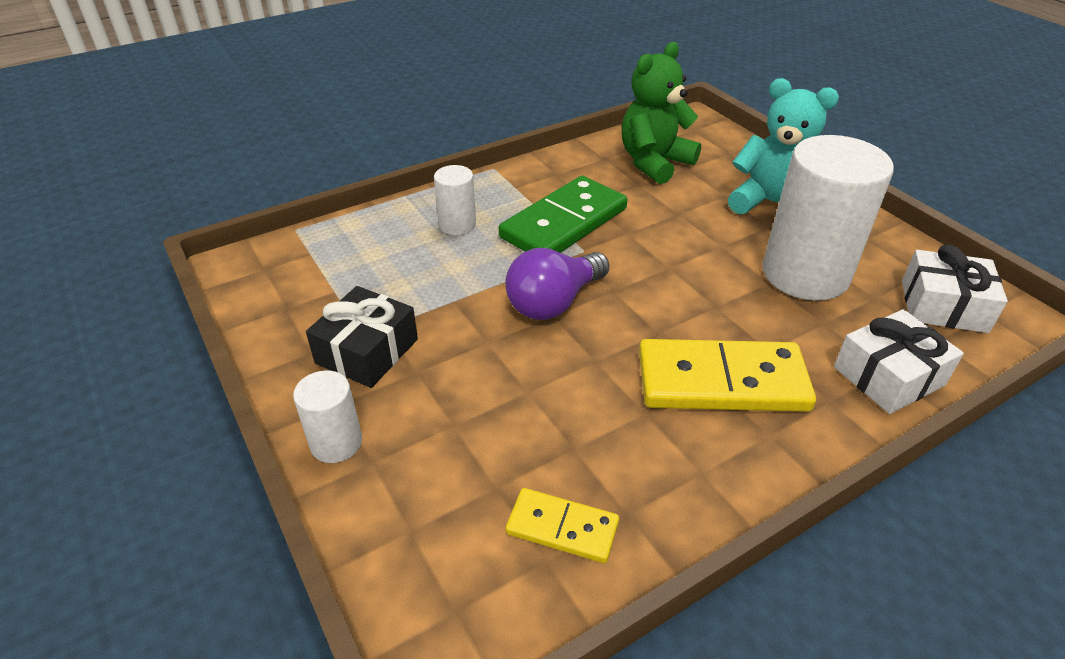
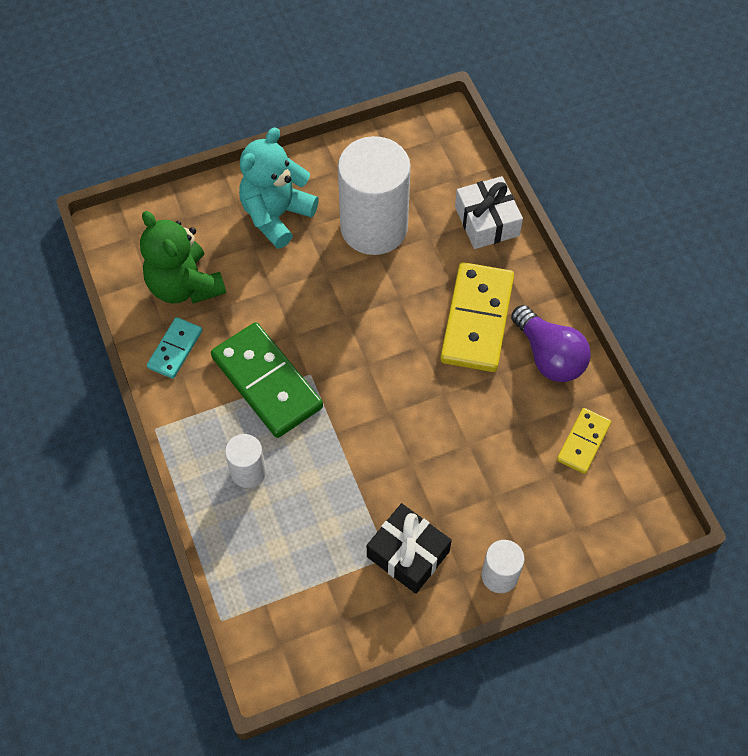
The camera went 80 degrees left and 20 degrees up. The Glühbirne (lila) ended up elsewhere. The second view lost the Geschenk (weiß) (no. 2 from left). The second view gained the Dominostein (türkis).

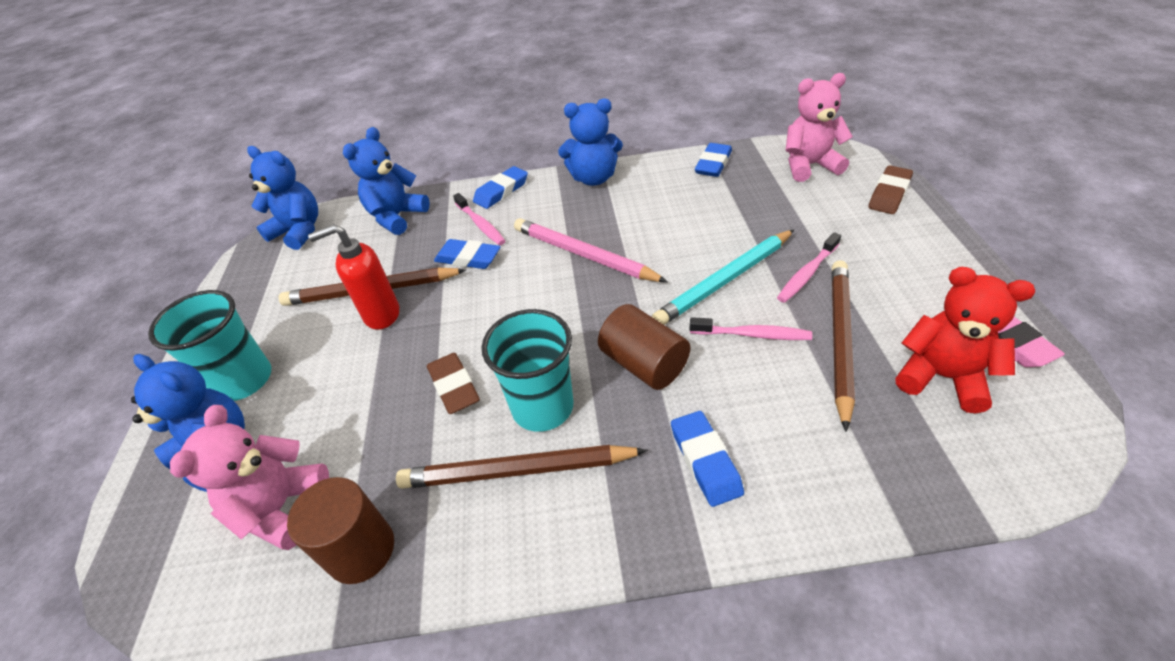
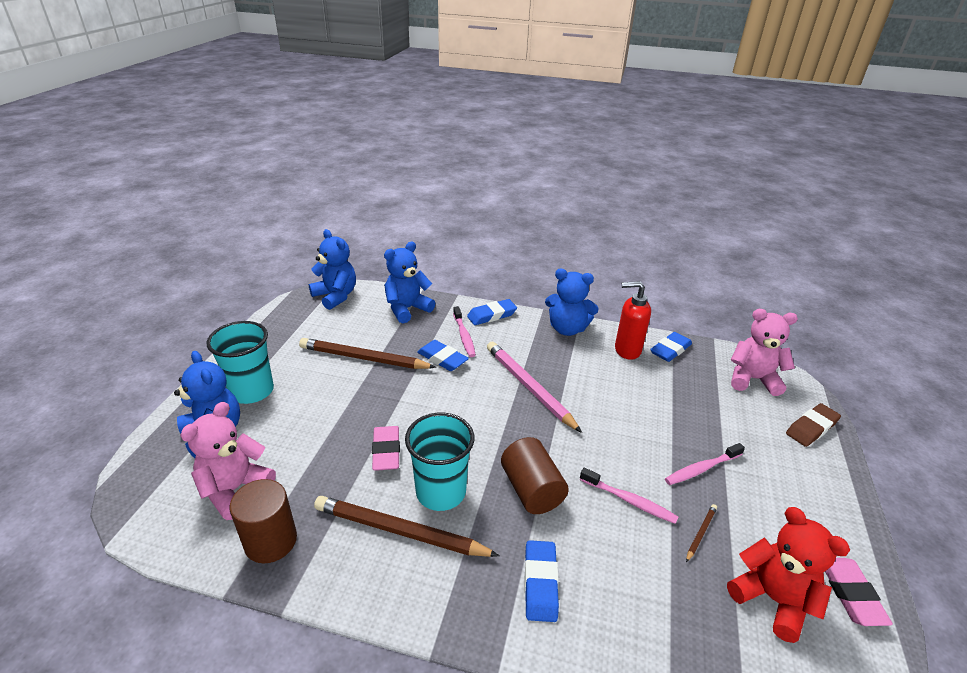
The camera went 15 degrees right and 10 degrees down. The Seifenspender (rot) ended up elsewhere. What was the Radiergummi (braun) (no. 1 from left) turned into the Radiergummi (rosa) (no. 1 from left). The second view lost the Bleistift (türkis). The size of the Bleistift (braun) (no. 3 from left) changed by a factor of 0.42.

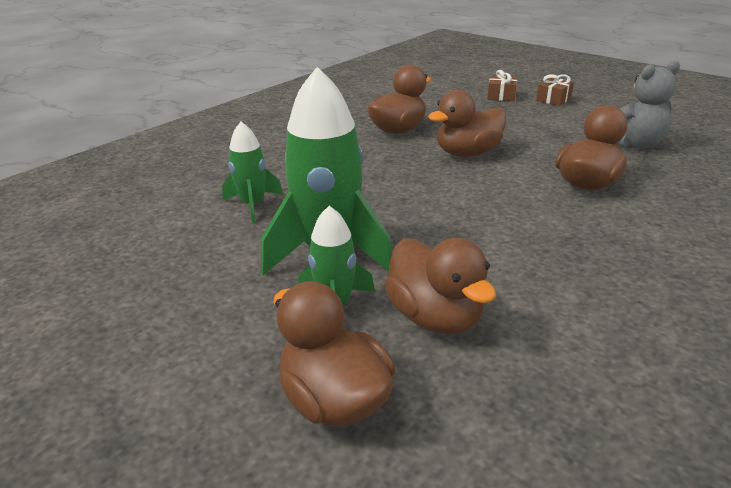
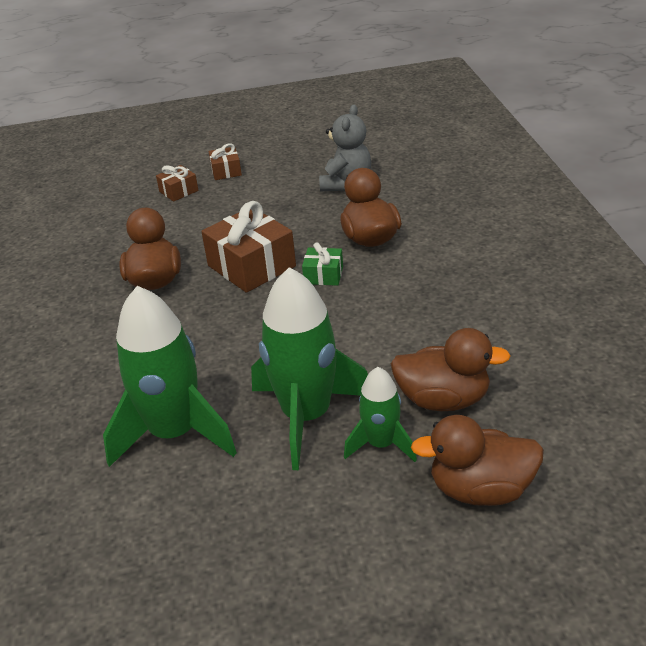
The camera went 50 degrees left and 5 degrees up. The size of the Rakete (grün) (no. 1 from left) changed by a factor of 1.83. Where the Ente (braun) (no. 4 from left) stood, the Geschenk (braun) (no. 3 from left) came to stand. The second view gained the Geschenk (grün).

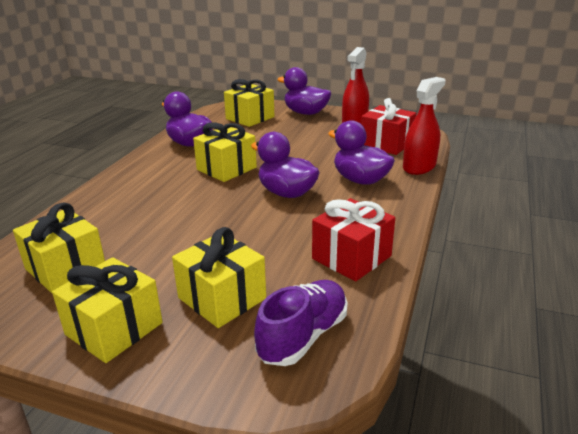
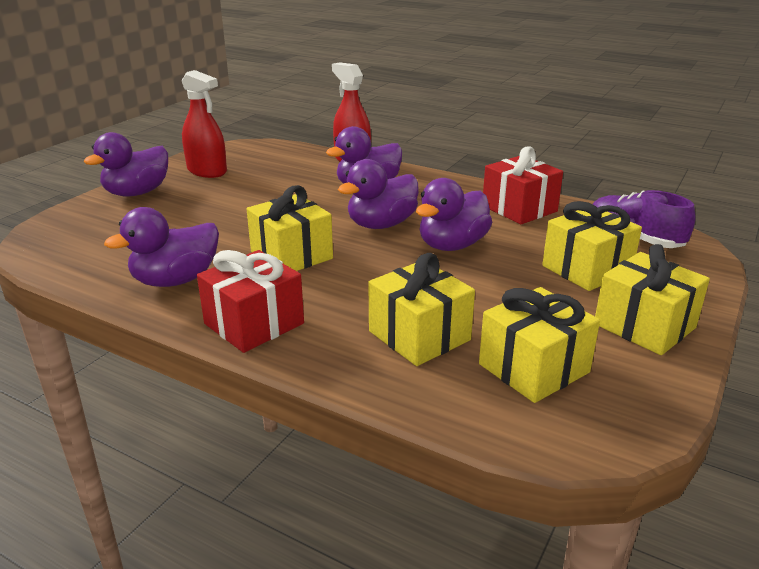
The camera went 80 degrees left and 0 degrees up. The Geschenk (gelb) (no. 5 from left in the first image) ended up elsewhere. The Geschenk (rot) (no. 2 from left in the first image) ended up elsewhere. The second view gained the Ente (lila) (no. 5 from left).

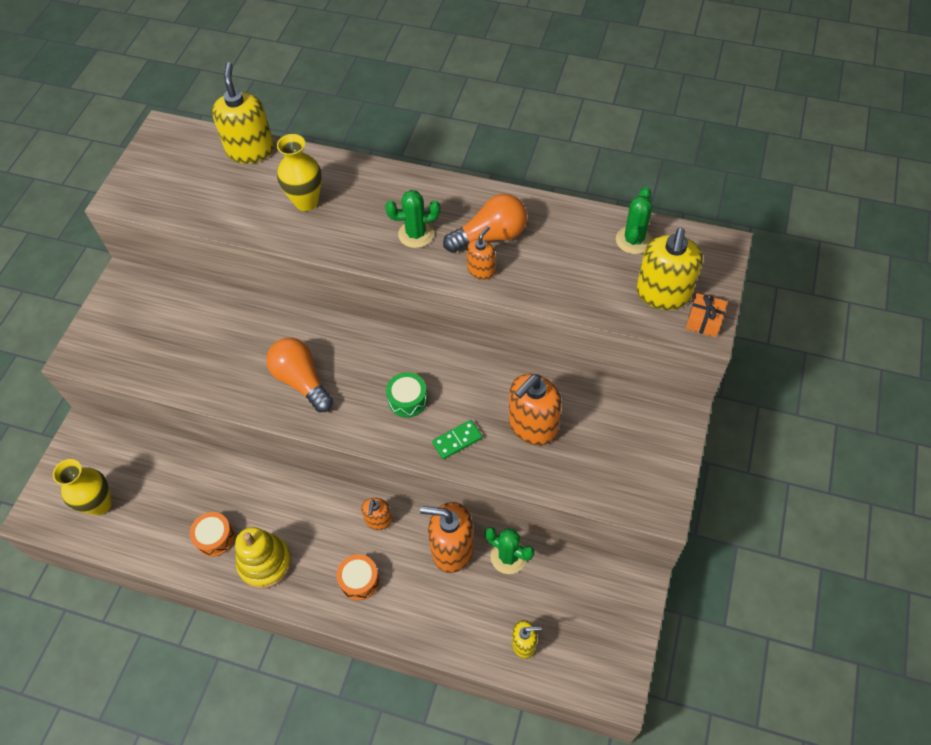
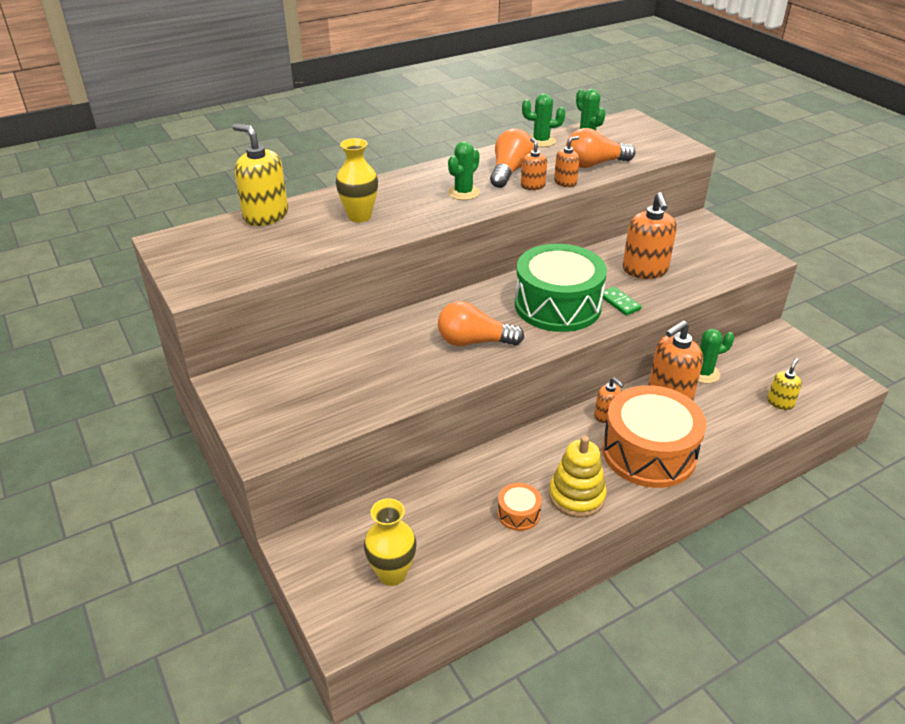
The camera went 50 degrees left and 20 degrees down. The size of the Trommel (orange) (no. 2 from left) changed by a factor of 2.35. The size of the Trommel (grün) changed by a factor of 2.35. The Dominostein (grün) ended up facing another way, 45 degrees counterclockwise from before. The second view lost the Seifenspender (gelb) (no. 3 from left). The second view lost the Geschenk (orange). The second view gained the Kaktus (grün) (no. 2 from left). The second view gained the Seifenspender (orange) (no. 2 from left). The second view gained the Glühbirne (orange) (no. 3 from left).

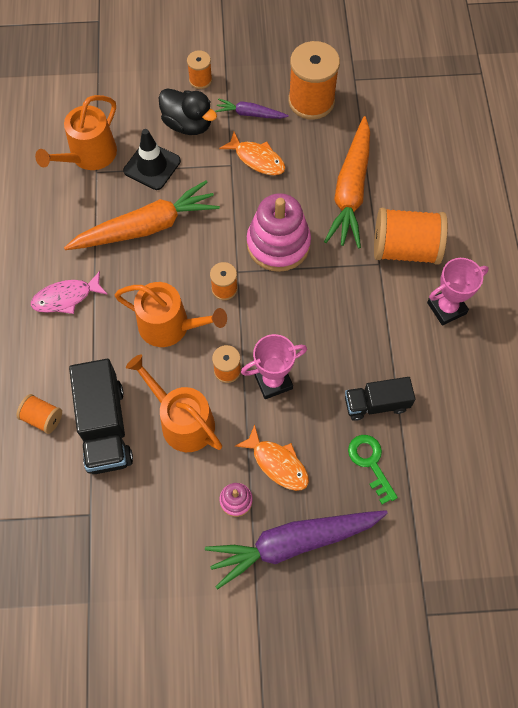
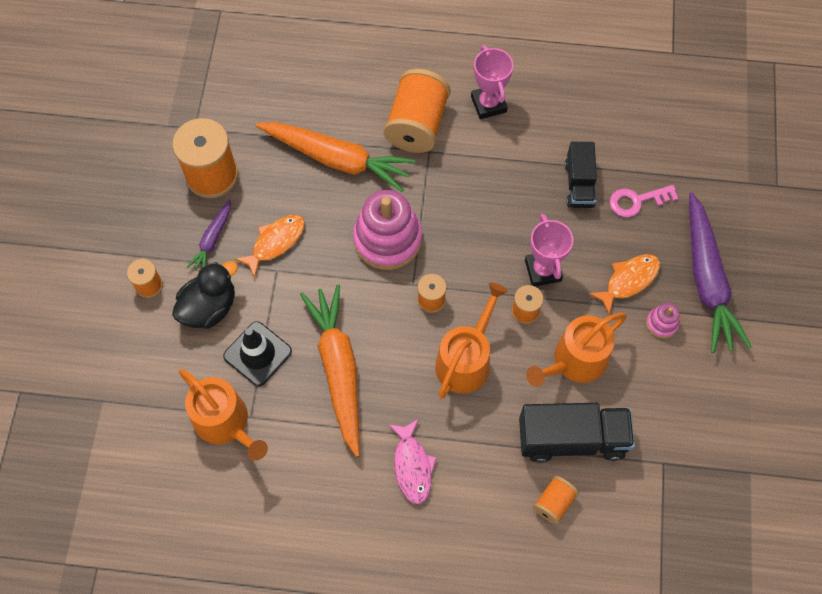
The camera went 80 degrees left and 0 degrees up. What was the Schlüssel (grün) turned into the Schlüssel (rosa).

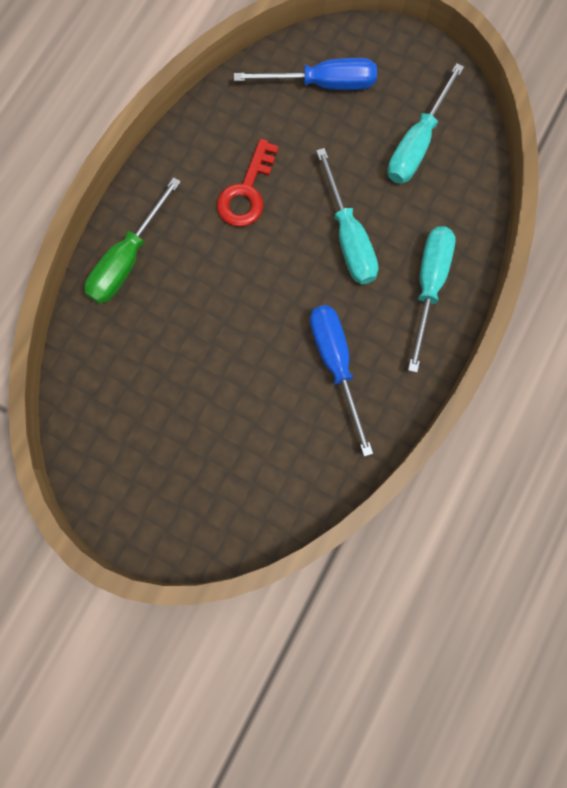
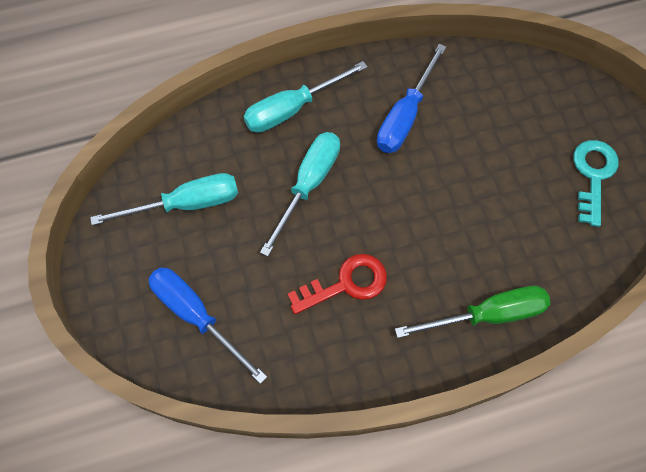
The camera went 135 degrees left and 10 degrees down. The second view gained the Schlüssel (türkis).

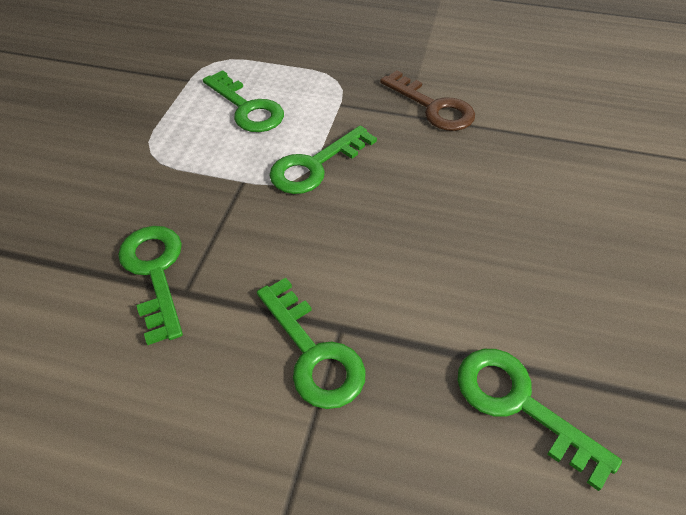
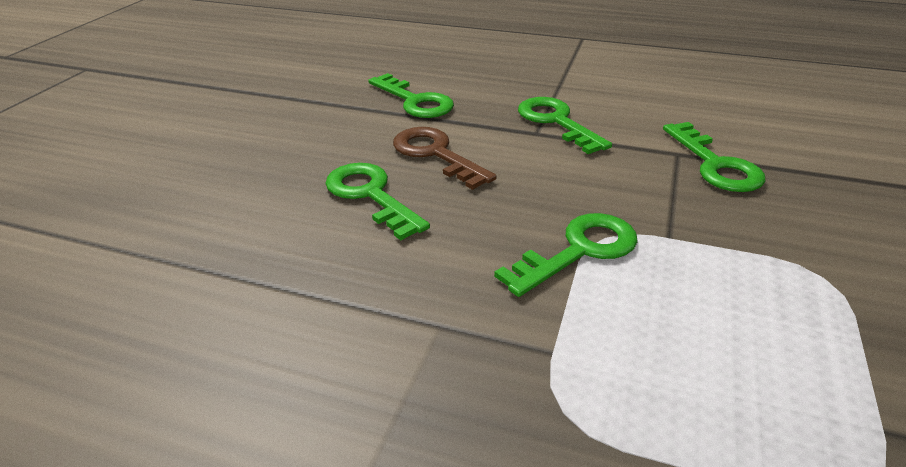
The camera went 175 degrees left and 15 degrees down. The Schlüssel (grün) (no. 2 from left in the first image) ended up elsewhere. The Schlüssel (braun) ended up elsewhere.

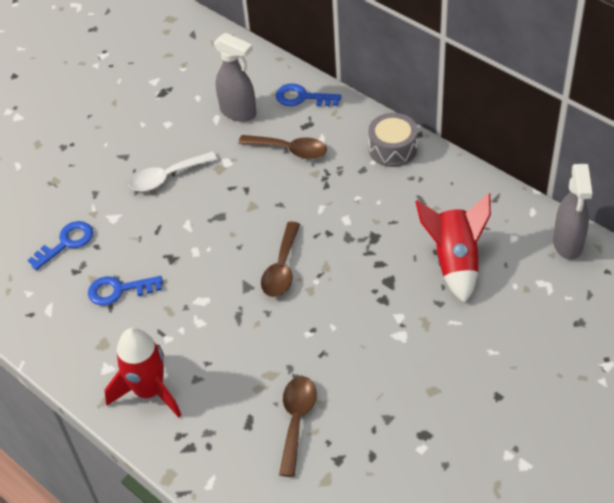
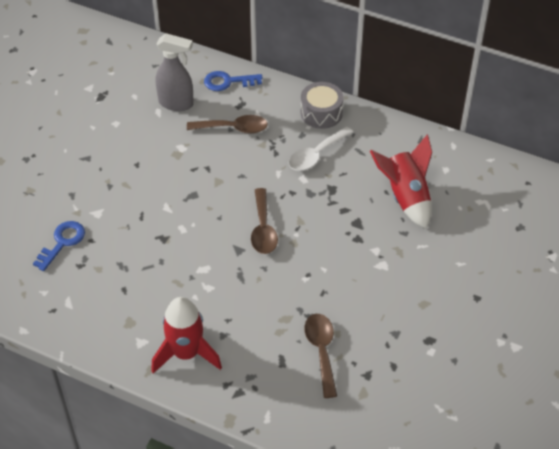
The camera went 20 degrees left and 0 degrees up. The second view lost the Schlüssel (blau) (no. 2 from left). The Löffel (weiß) ended up elsewhere. The second view lost the Sprühflasche (grau) (no. 2 from left).

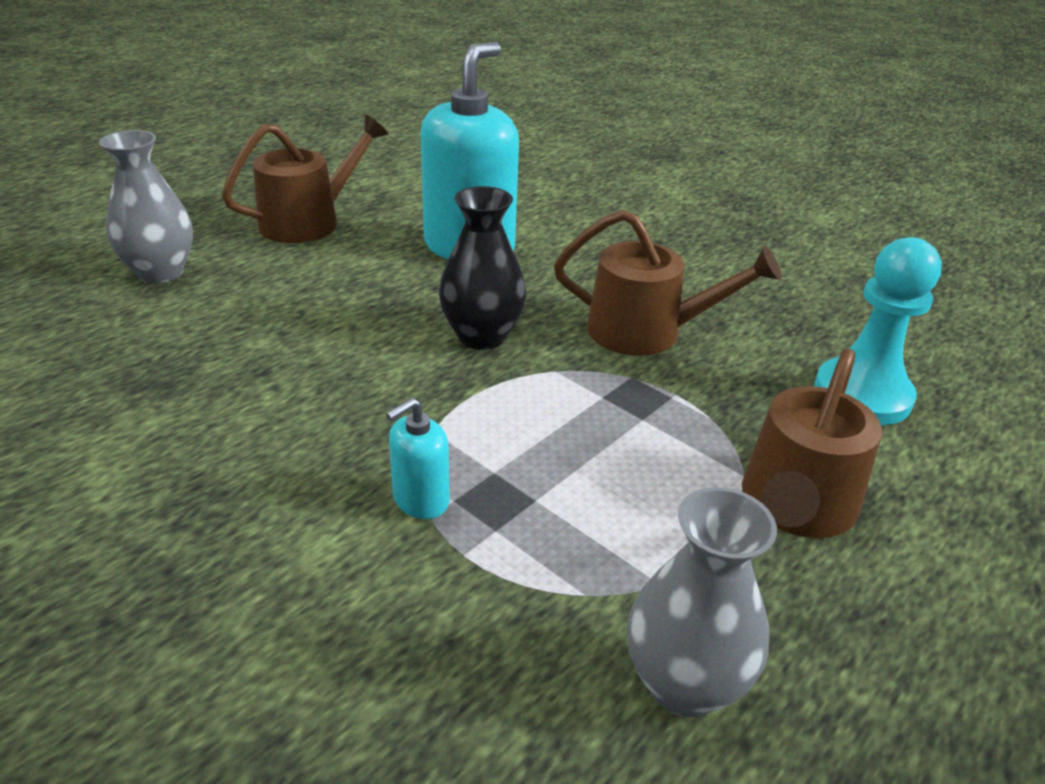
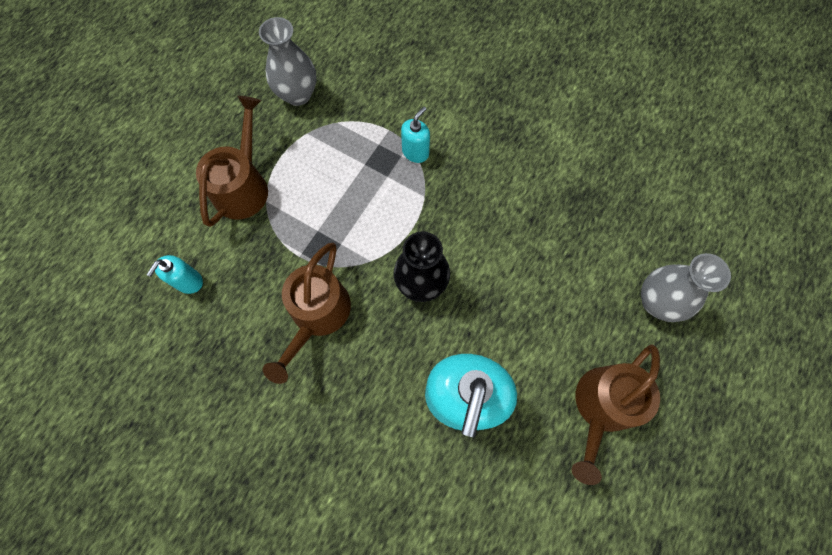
The camera went 170 degrees right and 35 degrees up. The Gießkanne (braun) (no. 2 from left) ended up facing another way, 75 degrees counterclockwise from before. Where the Bauer (türkis) stood, the Seifenspender (türkis) (no. 1 from left) came to stand.

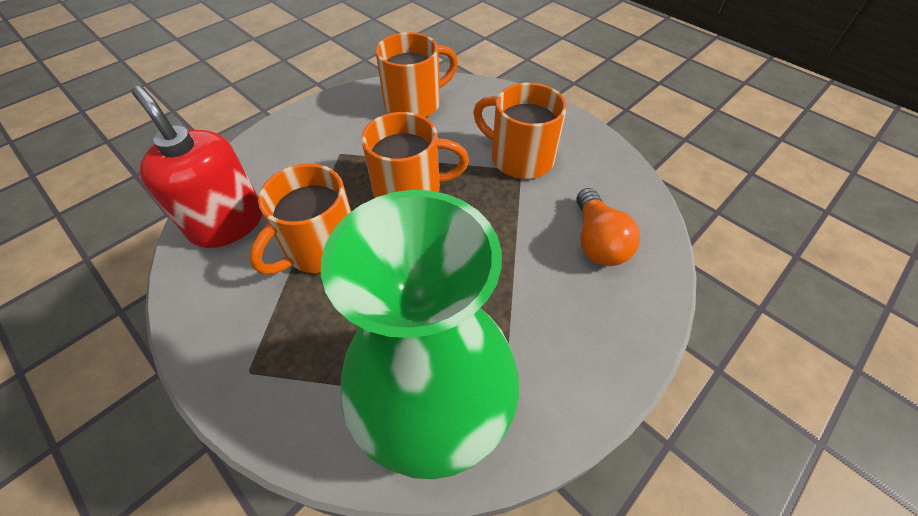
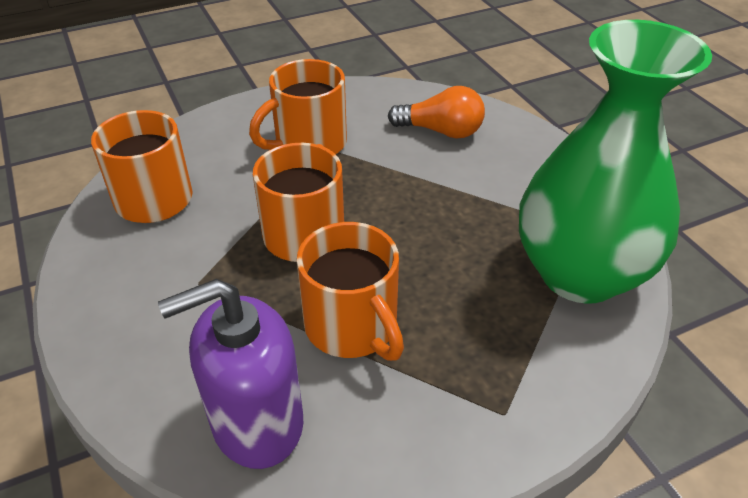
The camera went 70 degrees left and 10 degrees down. What was the Seifenspender (rot) turned into the Seifenspender (lila).

